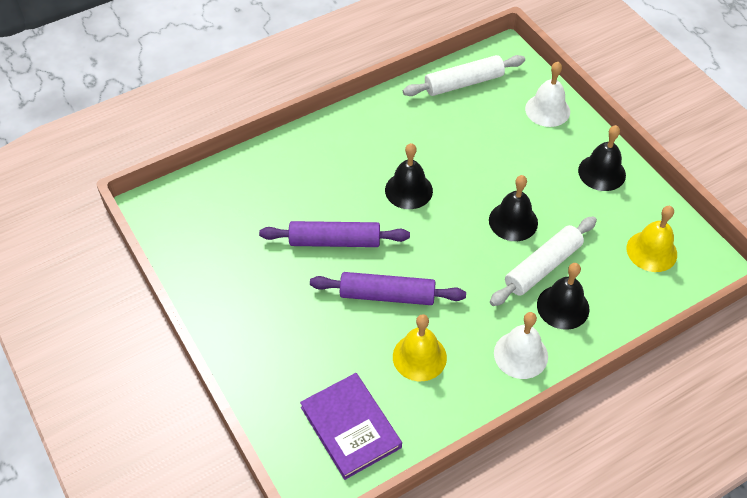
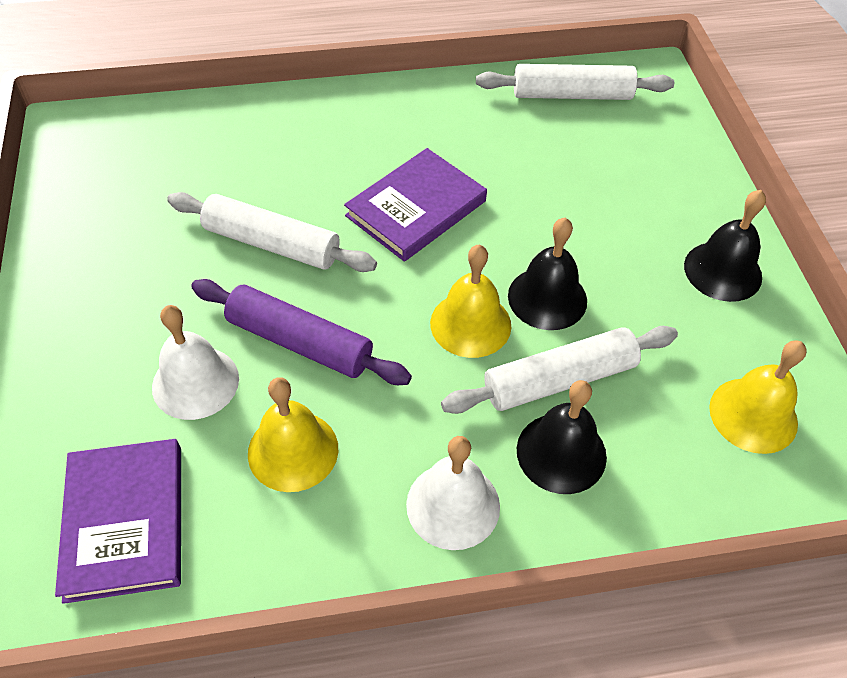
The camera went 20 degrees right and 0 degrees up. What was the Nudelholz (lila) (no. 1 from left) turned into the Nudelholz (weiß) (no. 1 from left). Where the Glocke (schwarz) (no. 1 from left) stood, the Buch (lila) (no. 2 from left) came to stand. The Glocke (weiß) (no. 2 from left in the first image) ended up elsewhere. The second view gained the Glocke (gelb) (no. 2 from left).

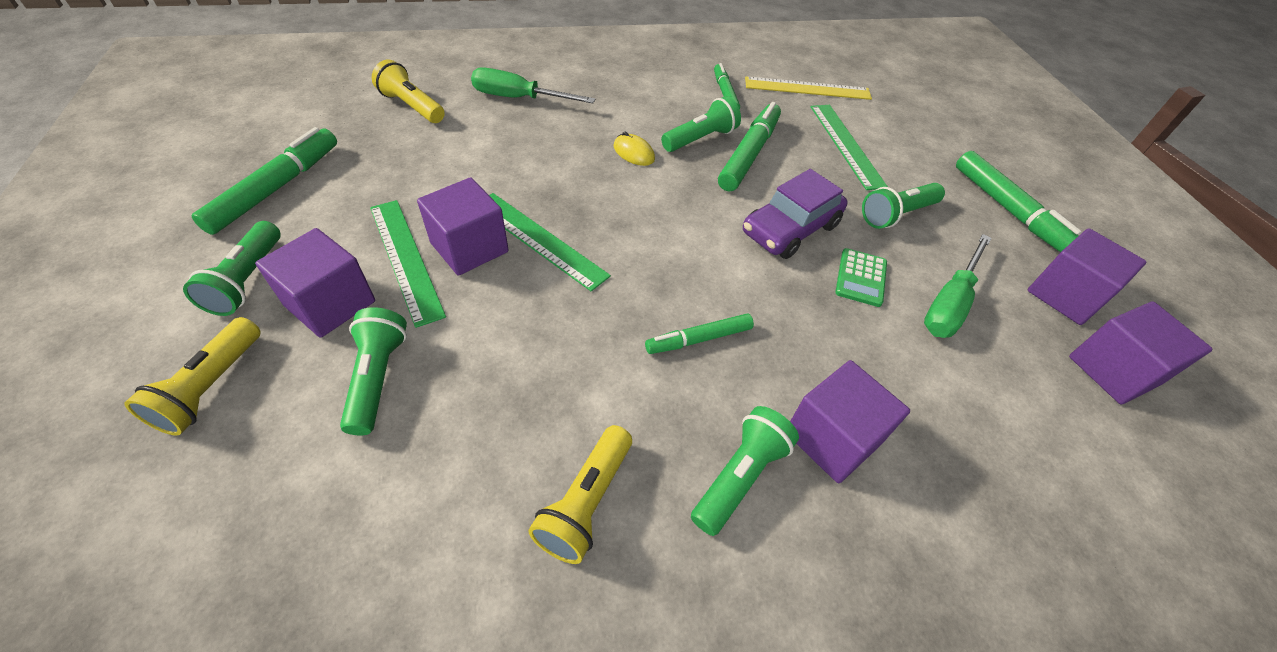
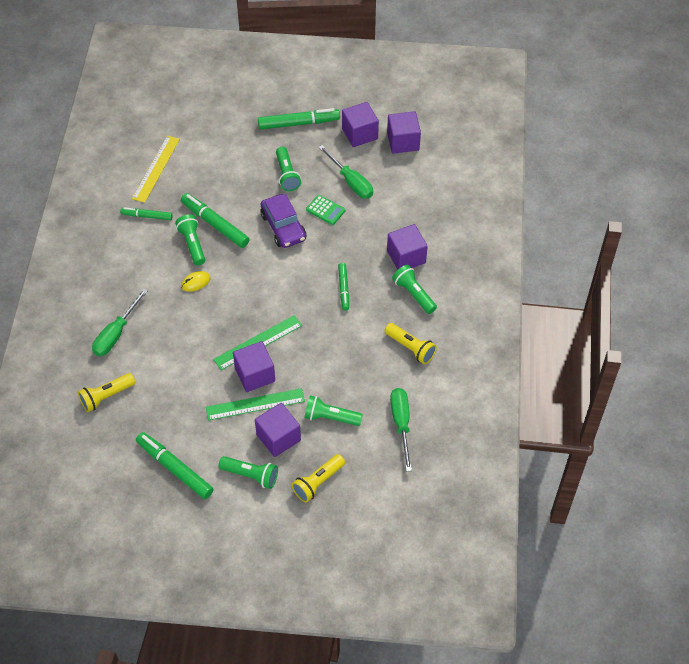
The camera went 70 degrees left and 5 degrees up. The Taschenlampe (gelb) (no. 1 from left in the first image) ended up facing another way, 105 degrees clockwise from before. The second view lost the Lineal (grün) (no. 3 from left). The second view gained the Schraubenzieher (grün) (no. 3 from left).

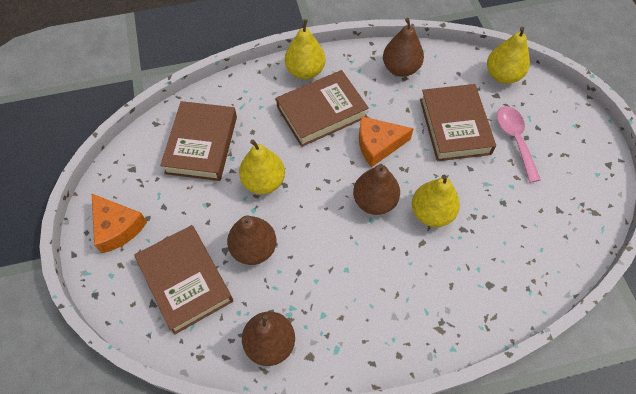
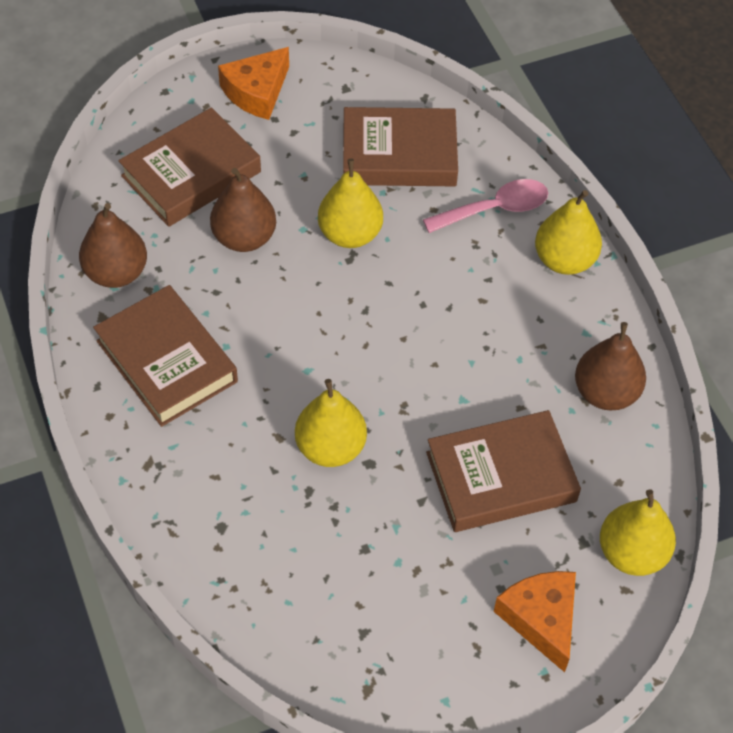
The camera went 80 degrees right and 5 degrees down. The Buch (braun) (no. 3 from left in the first image) ended up elsewhere. The second view lost the Birne (braun) (no. 3 from left). The Käse (orange) (no. 2 from left) ended up elsewhere. The Löffel (rosa) ended up elsewhere.

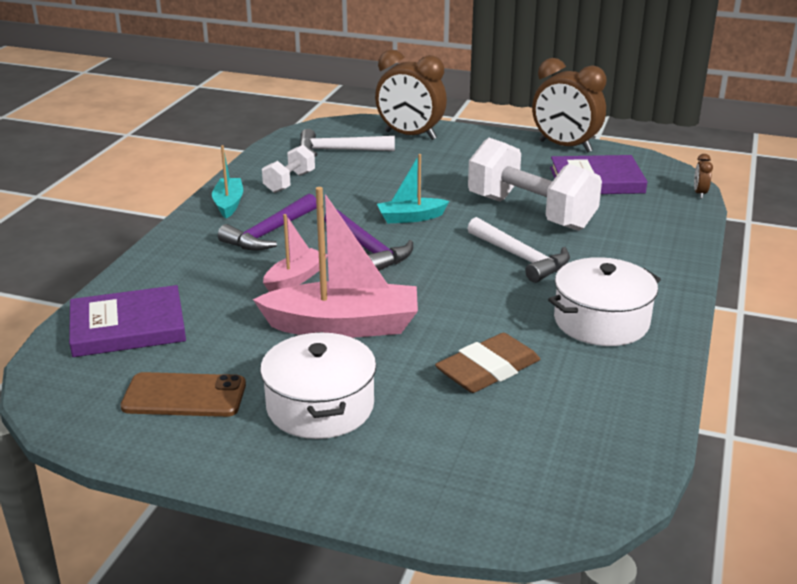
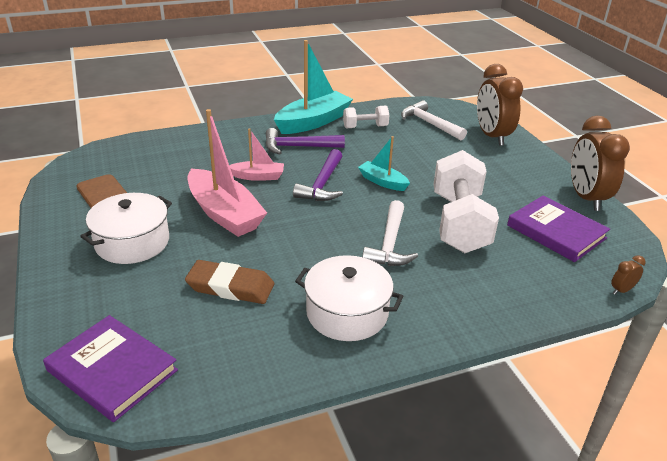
The camera went 50 degrees right and 5 degrees up. The Buch (lila) (no. 1 from left) ended up elsewhere. The size of the Boot (türkis) (no. 1 from left) changed by a factor of 1.87.

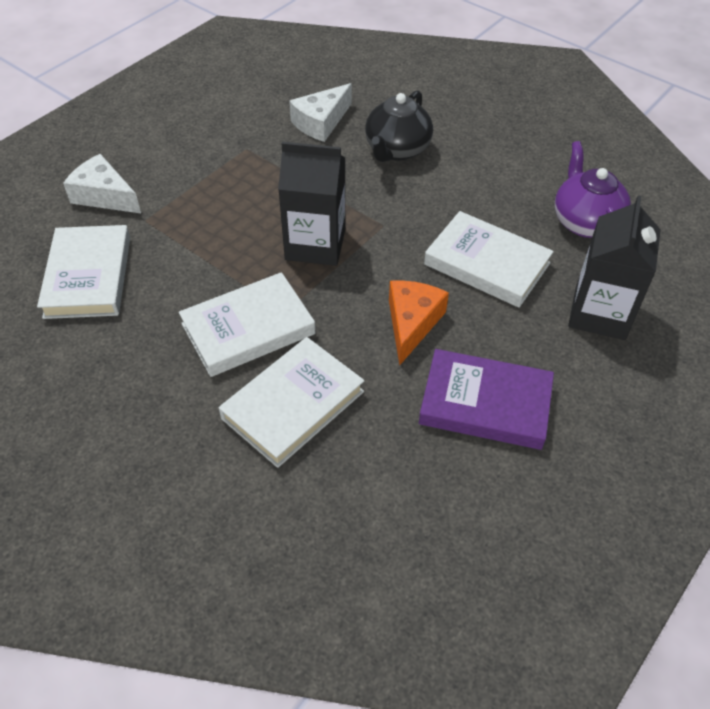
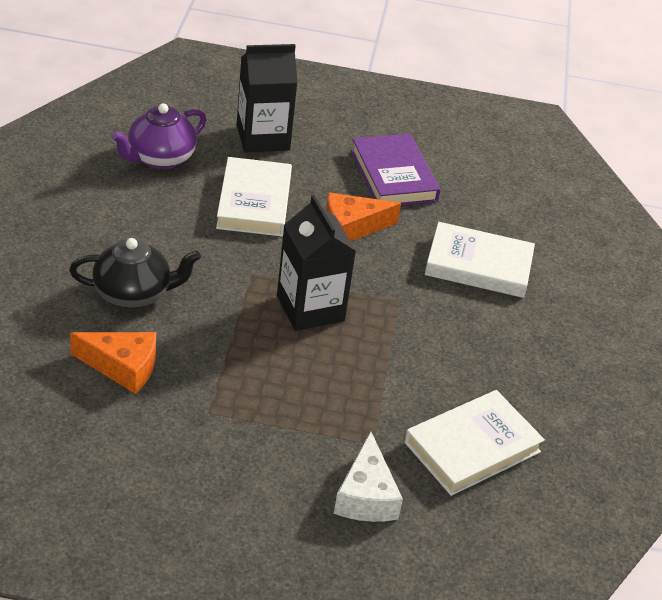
The camera went 125 degrees left and 10 degrees down. The second view lost the Buch (weiß) (no. 2 from left). What was the Käse (weiß) (no. 2 from left) turned into the Käse (orange) (no. 1 from left).

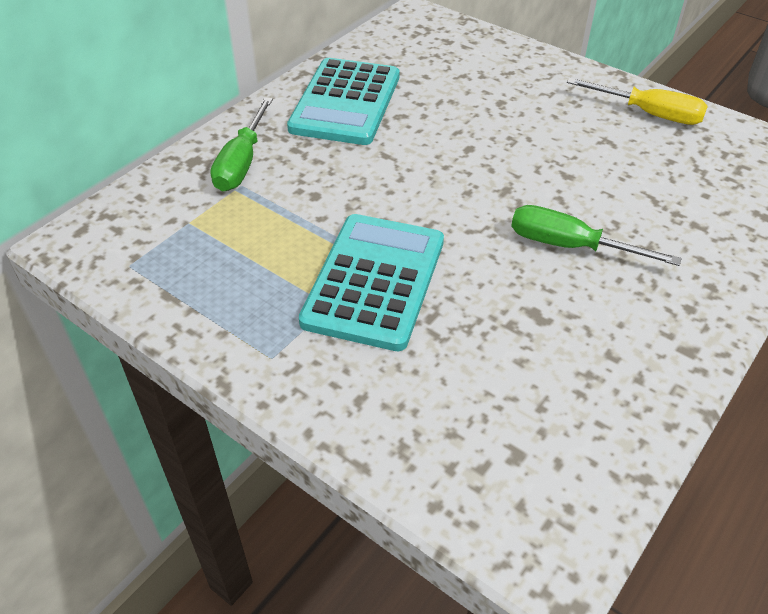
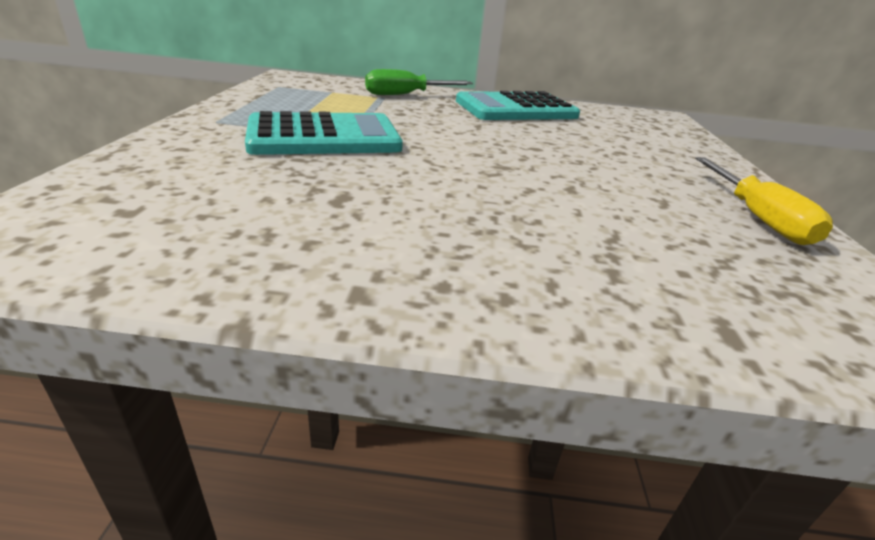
The camera went 55 degrees right and 15 degrees down. The second view lost the Schraubenzieher (grün) (no. 2 from left).

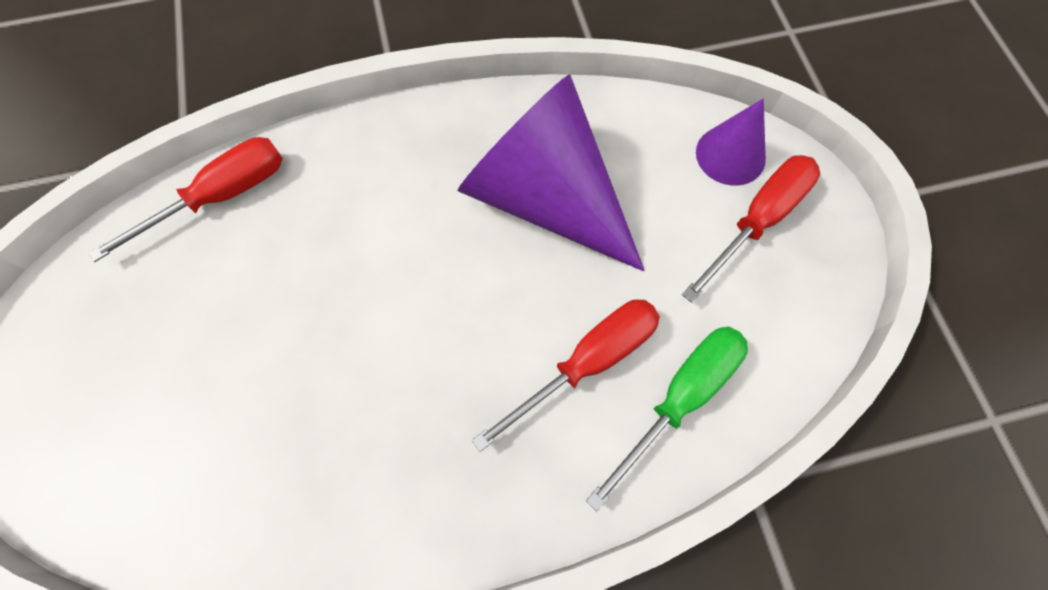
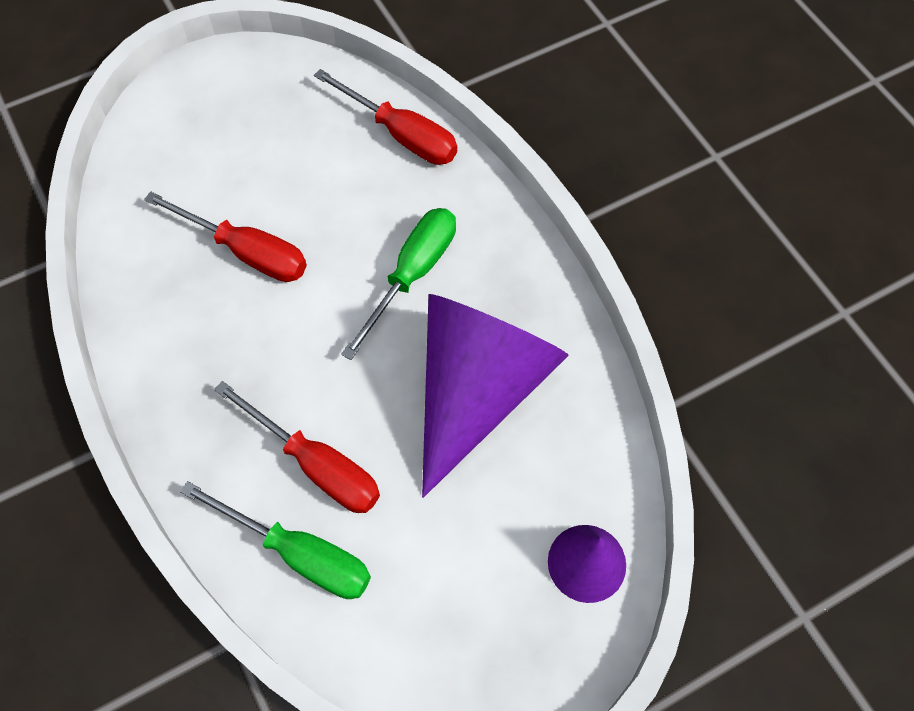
The camera went 75 degrees right and 5 degrees down. The Schraubenzieher (rot) (no. 3 from left in the first image) ended up elsewhere. The second view gained the Schraubenzieher (grün) (no. 2 from left).

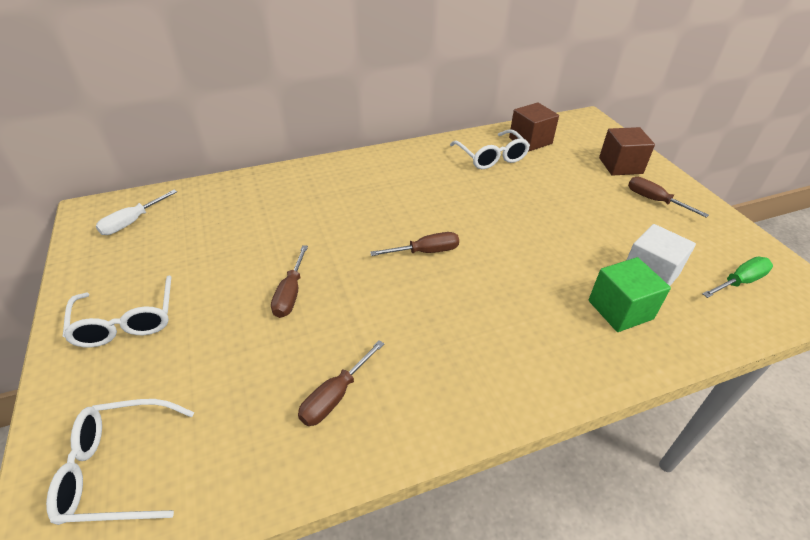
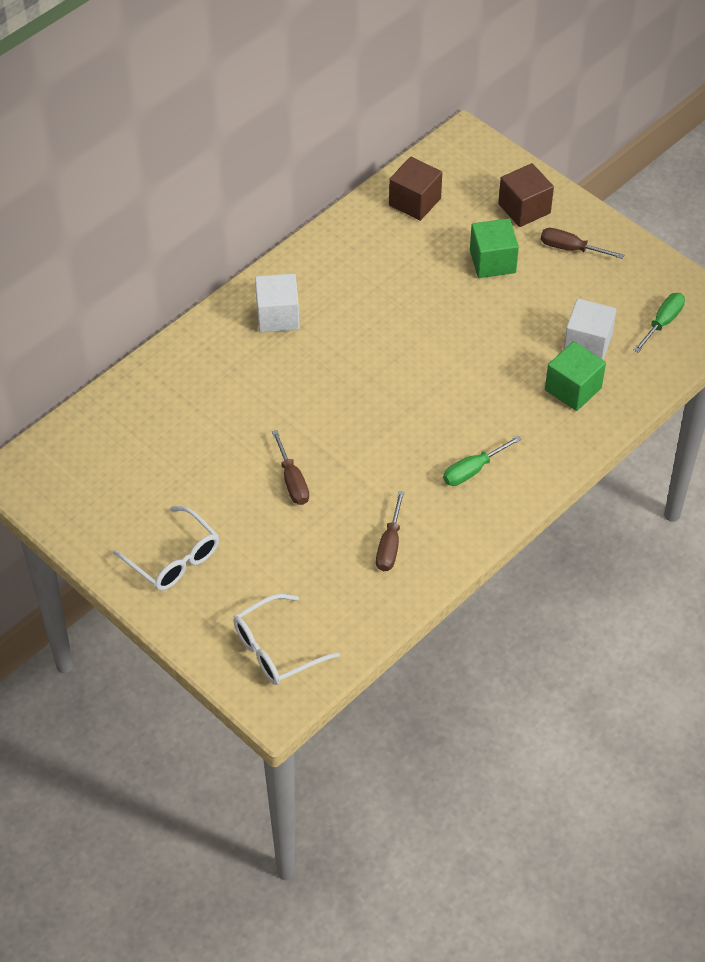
The camera went 25 degrees left and 10 degrees up. The second view lost the Schraubenzieher (weiß). The second view lost the Schraubenzieher (braun) (no. 3 from left). The second view lost the Brille (weiß) (no. 3 from left). The second view gained the Kubus (weiß) (no. 1 from left). The second view gained the Schraubenzieher (grün) (no. 1 from left). The second view gained the Kubus (grün) (no. 1 from left).

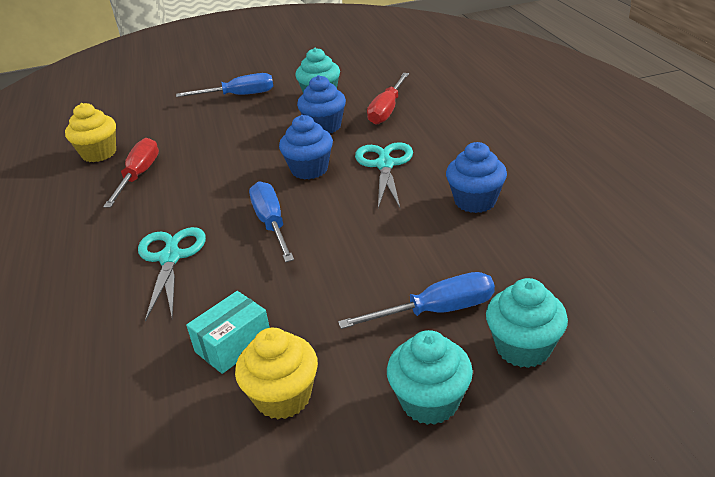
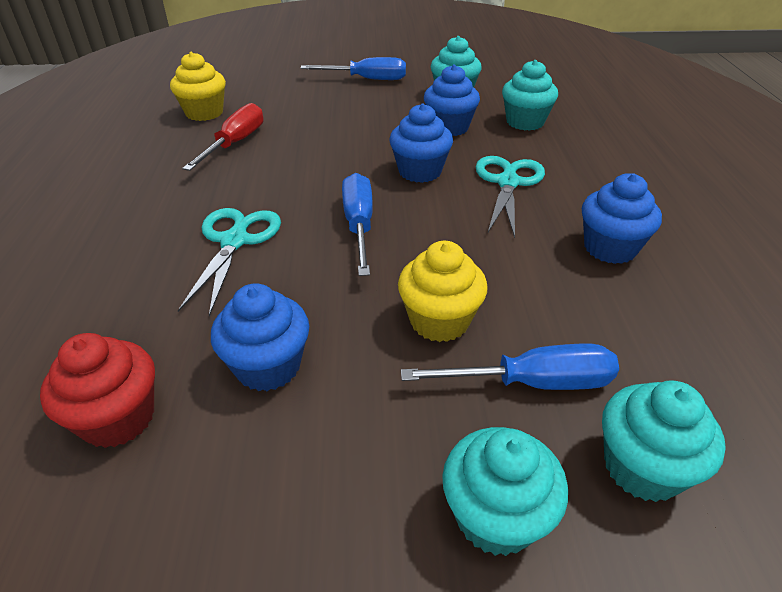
The camera went 10 degrees right and 5 degrees up. Where the Schachtel (türkis) stood, the Muffin (blau) (no. 1 from left) came to stand. The Muffin (gelb) (no. 2 from left) ended up elsewhere. Where the Schraubenzieher (rot) (no. 2 from left) stood, the Muffin (türkis) (no. 3 from left) came to stand. The second view gained the Muffin (rot).

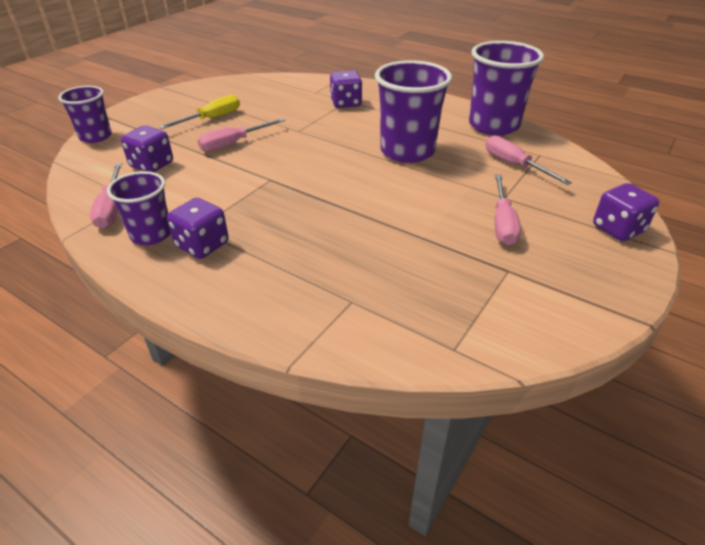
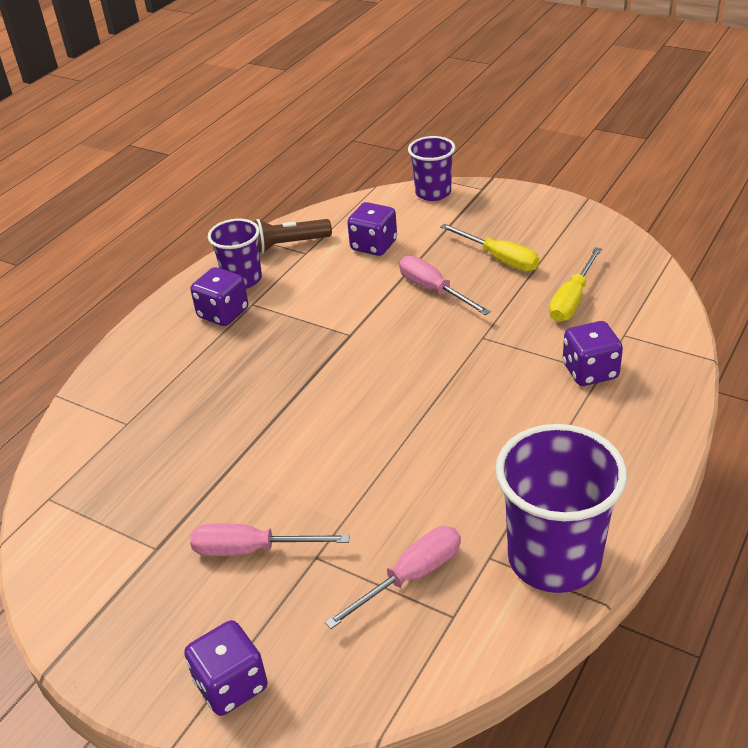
The camera went 90 degrees right and 0 degrees up. Where the Schraubenzieher (rosa) (no. 1 from left) stood, the Taschenlampe (braun) came to stand. The second view lost the Becher (lila) (no. 3 from left). The second view gained the Schraubenzieher (gelb) (no. 2 from left).

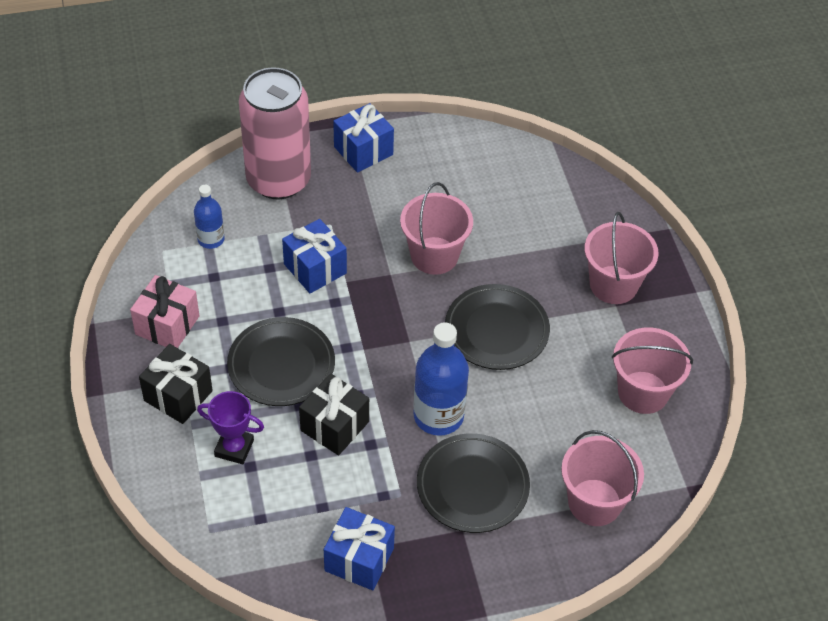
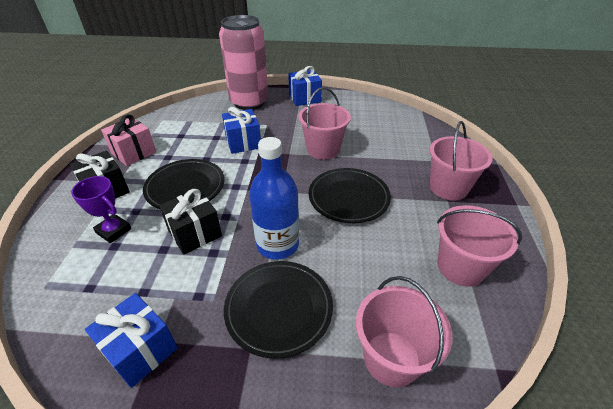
The camera went 20 degrees right and 10 degrees down. The second view lost the Flasche (blau) (no. 1 from left).

